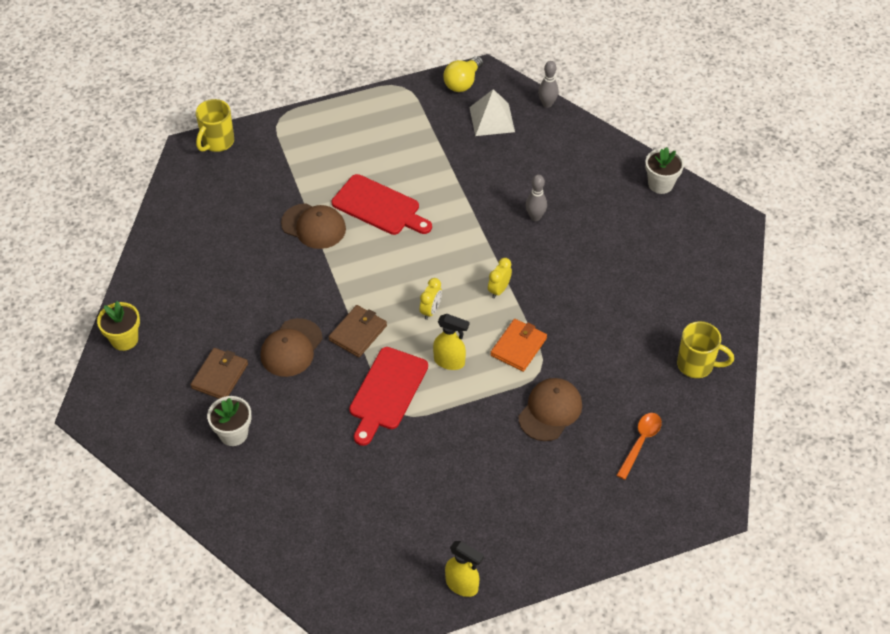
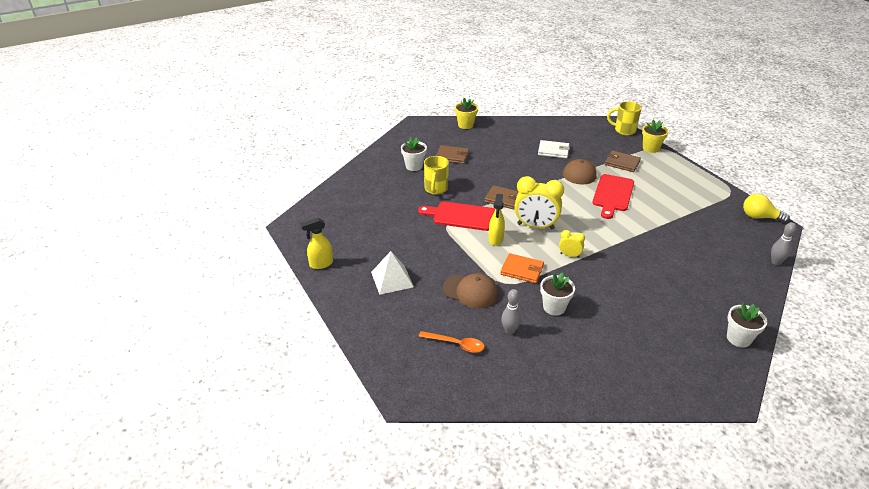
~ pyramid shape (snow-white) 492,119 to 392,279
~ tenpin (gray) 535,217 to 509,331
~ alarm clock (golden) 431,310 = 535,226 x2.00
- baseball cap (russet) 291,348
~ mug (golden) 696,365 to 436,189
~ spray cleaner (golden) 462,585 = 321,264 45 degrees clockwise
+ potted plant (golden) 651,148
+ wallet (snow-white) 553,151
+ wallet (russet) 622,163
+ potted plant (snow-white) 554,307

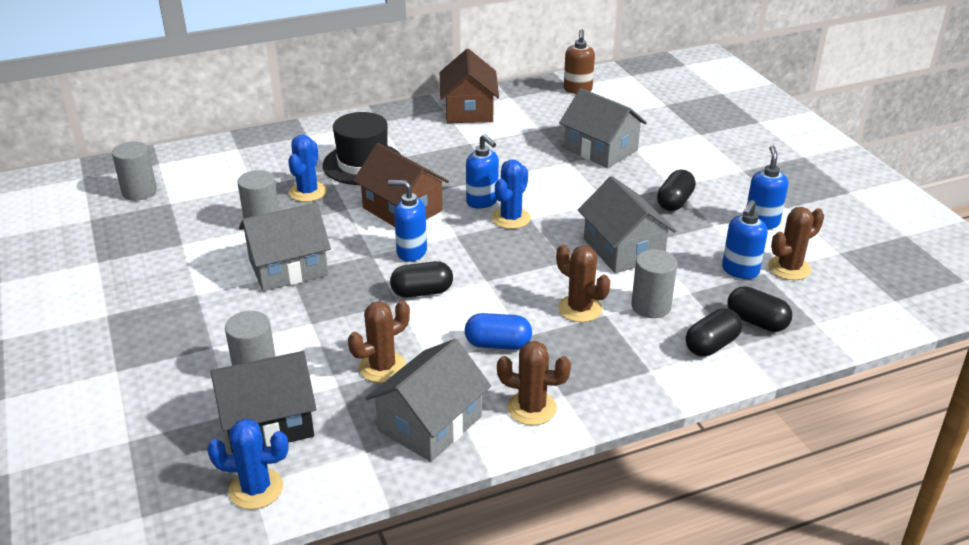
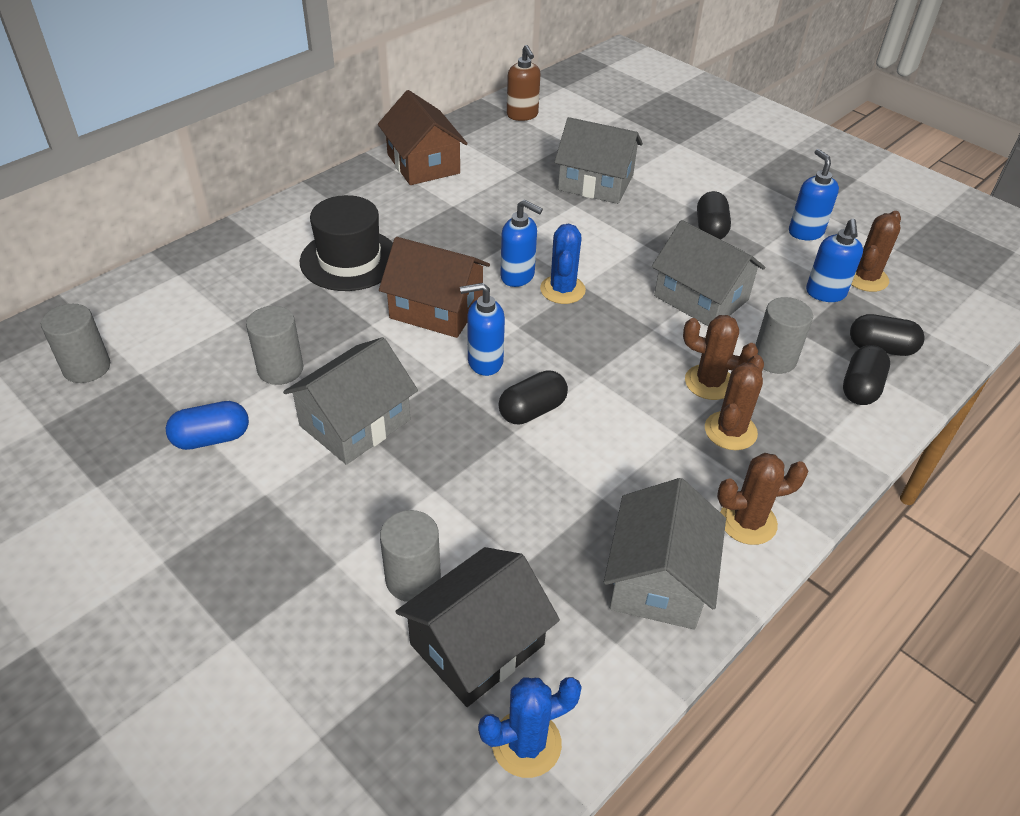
- cactus (blue) 307,192
~ cactus (russet) 382,367 to 730,431
~ pill shape (blue) 498,344 to 211,438

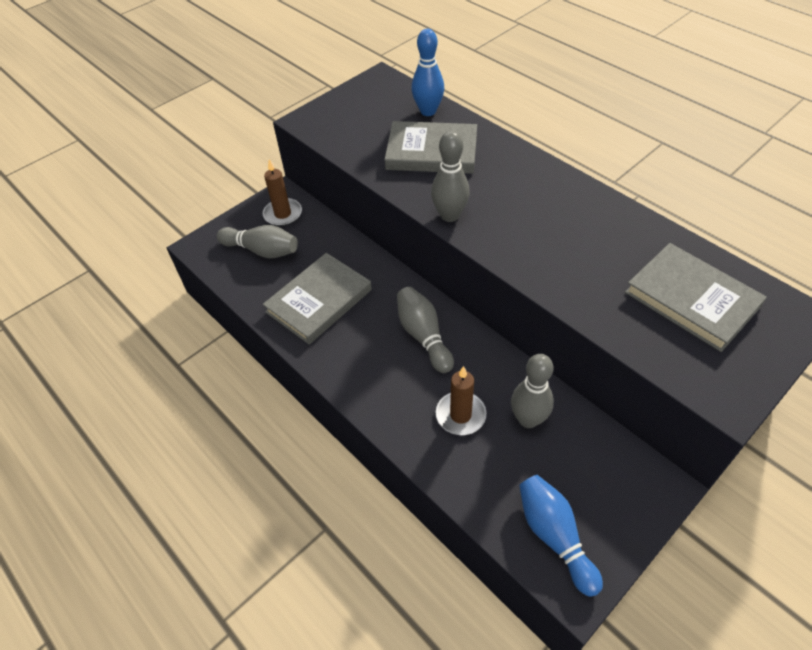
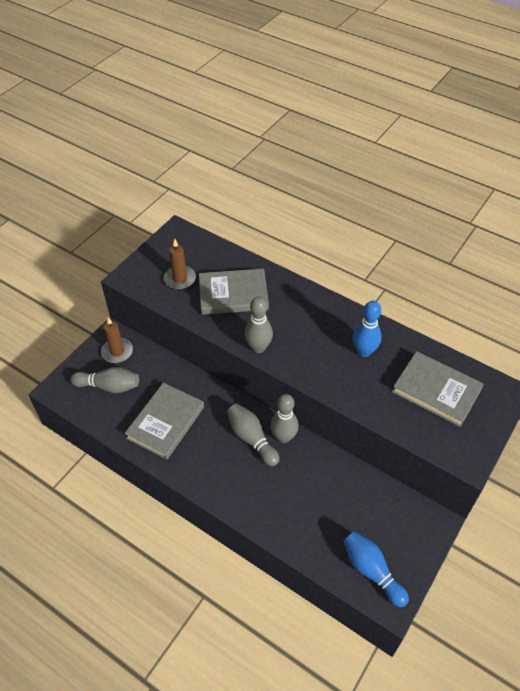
~ tenpin (blue) 428,111 to 364,351
~ tenpin (gray) 528,419 to 283,437
~ pillar candle (russet) 460,415 to 180,279

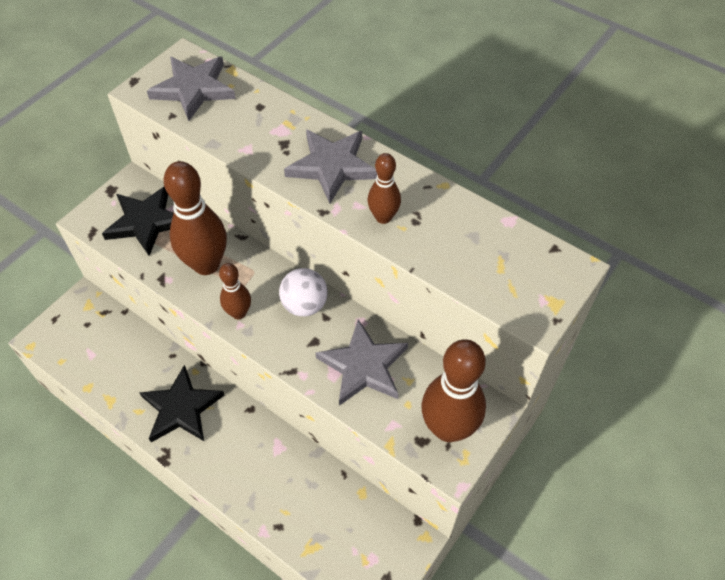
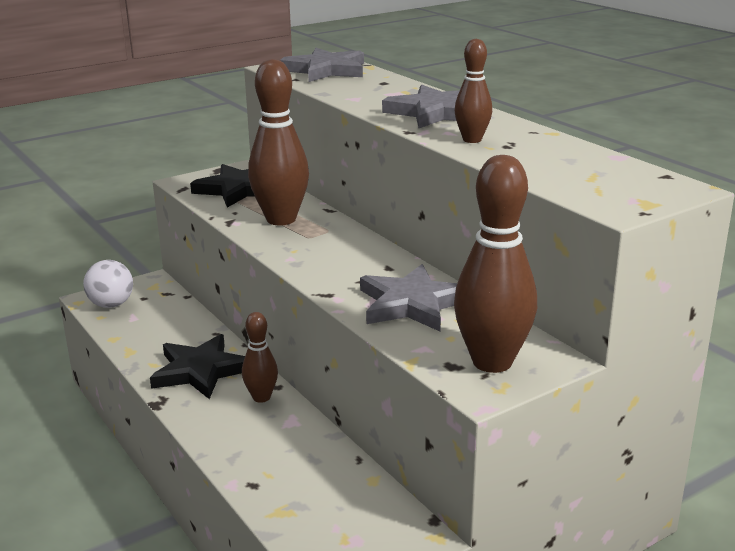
~ tenpin (russet) 239,313 to 261,397
~ sphere (snow-white) 304,305 to 111,305

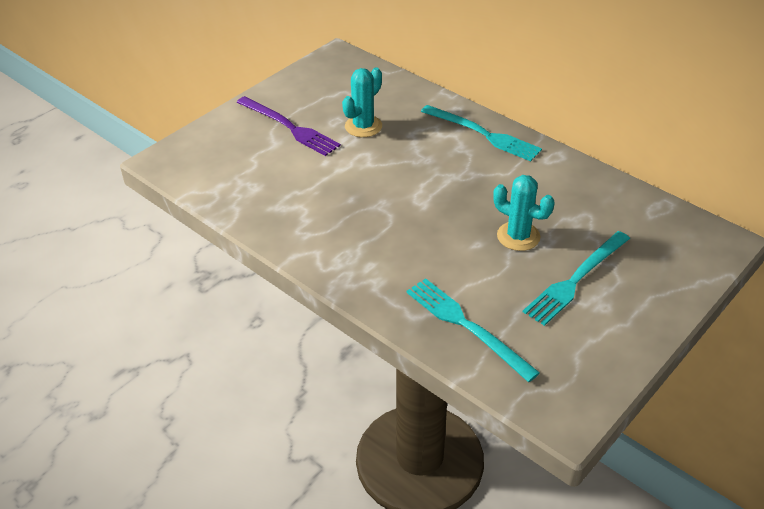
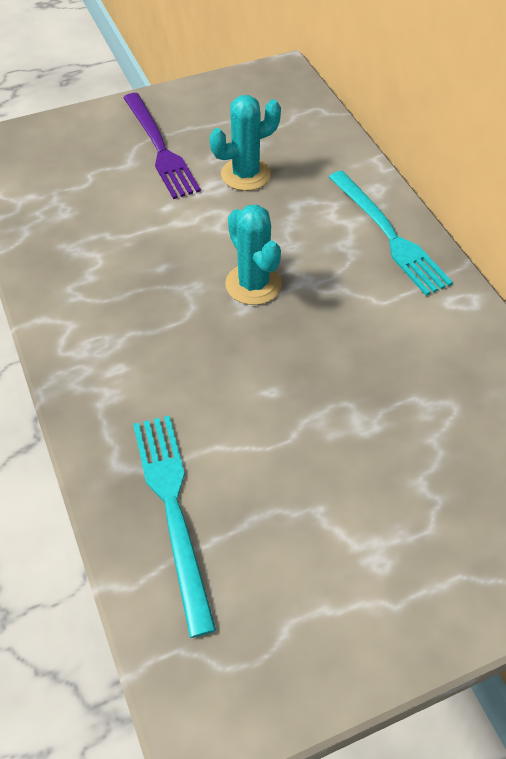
~ cactus (turquoise) 518,236 to 253,284
- fork (turquoise) 576,279

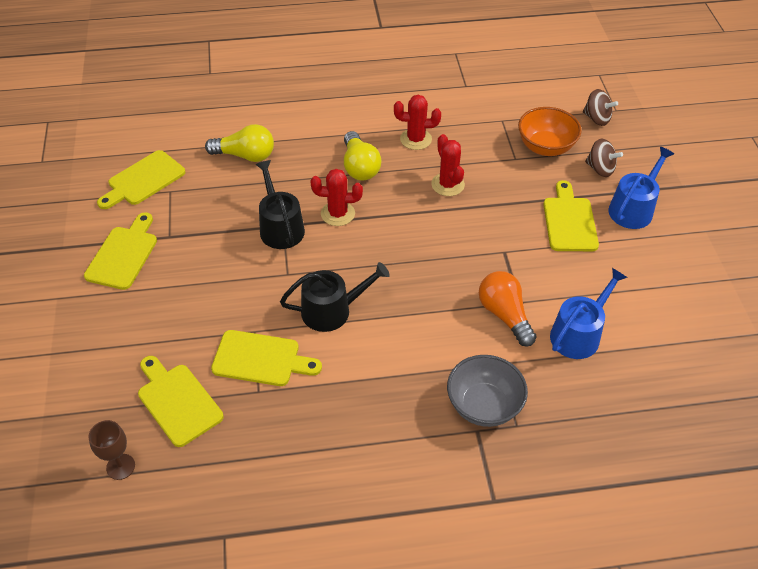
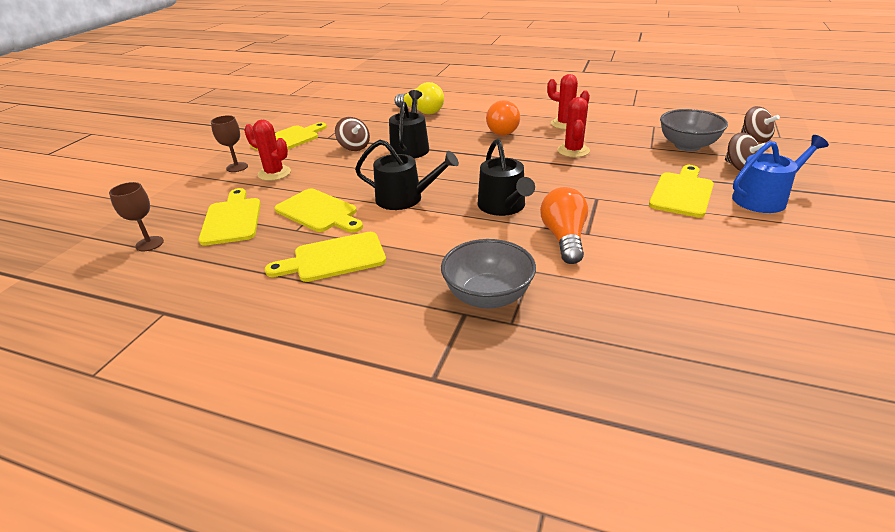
~ serving bowl (orange) 545,147 to serving bowl (gray) 687,146
~ lightbulb (golden) 359,167 to lightbulb (orange) 504,130
~ cutting board (golden) 143,180 to 334,258
~ cactus (crimson) 338,214 to 274,173
- watering can (blue) 578,334
+ goblet (russet) 237,167
+ whirligig (russet) 354,147
+ watering can (jet-black) 503,206

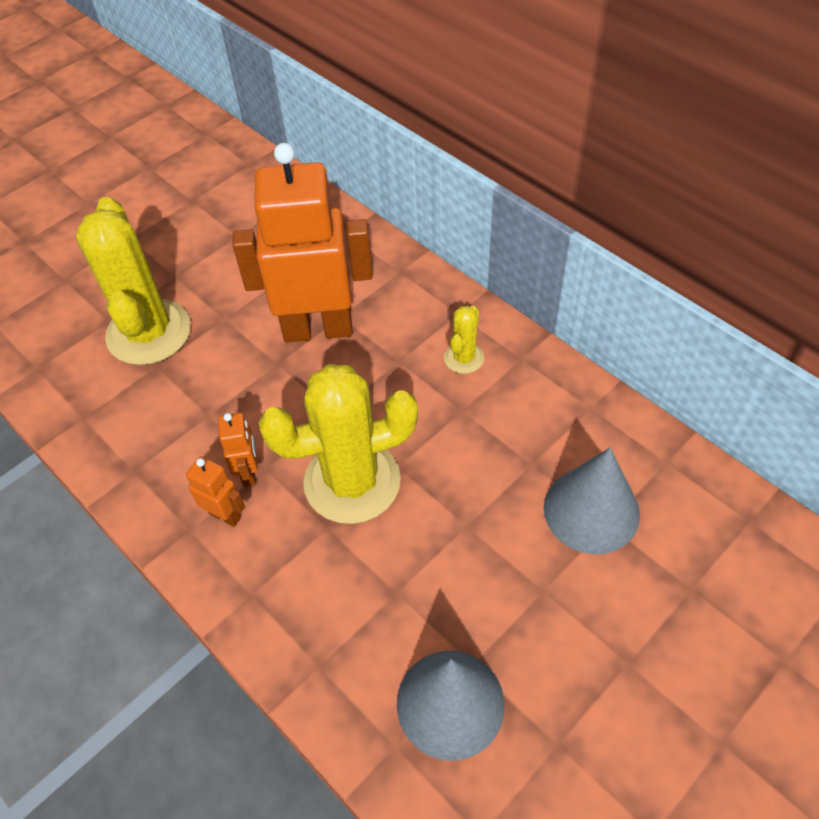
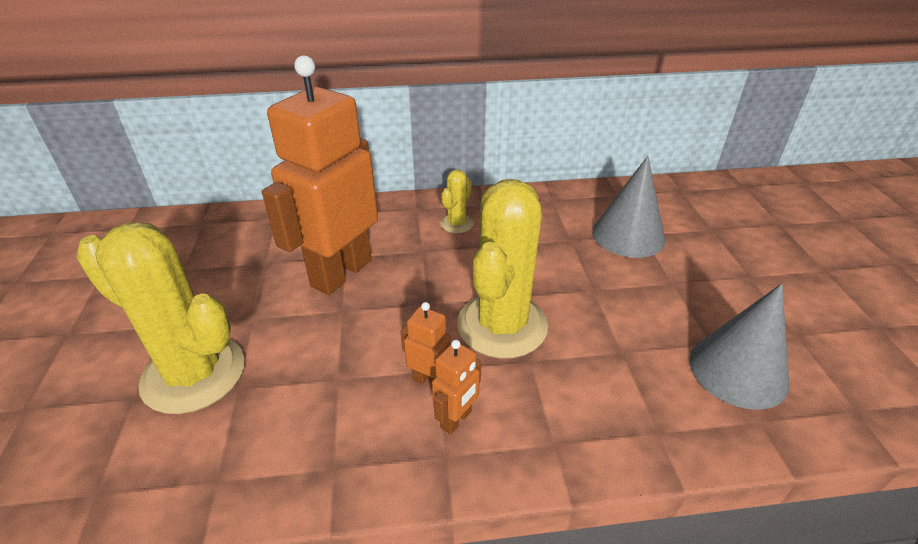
~ cactus (golden) 464,358 = 457,224 60 degrees clockwise
~ toy robot (orange) 225,515 = 456,420 150 degrees clockwise

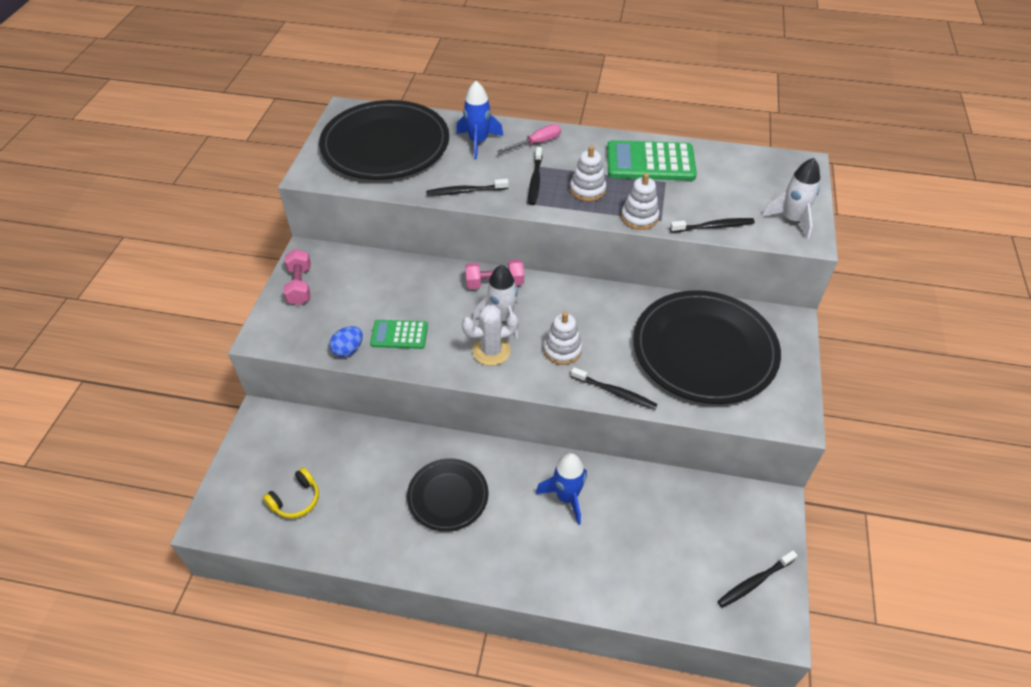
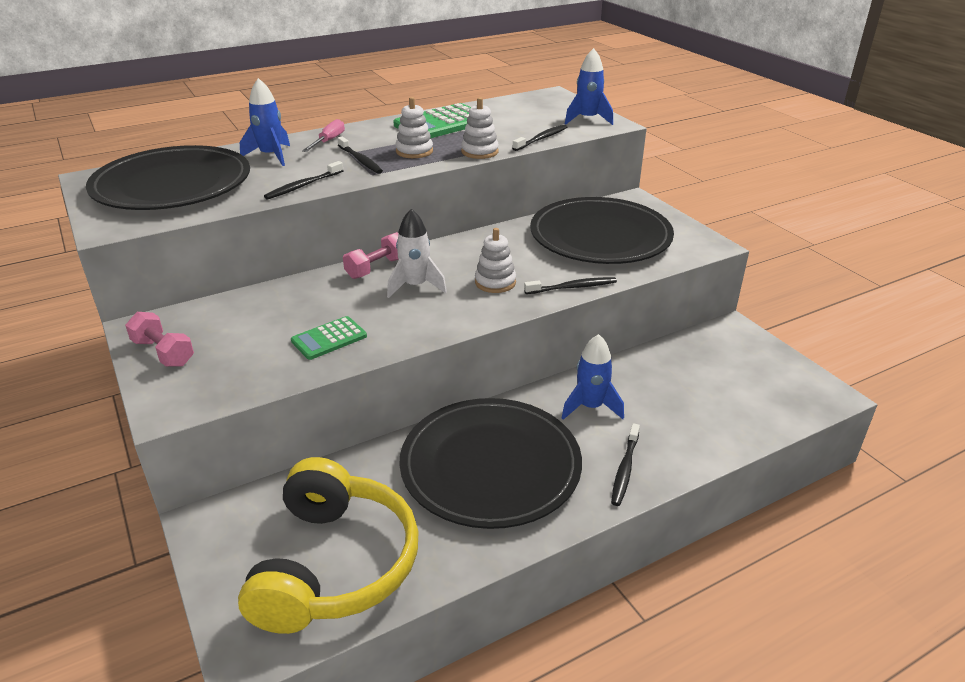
~ spaceship (snow-white) 791,220 to spaceship (blue) 587,119
- cactus (snow-white) 491,351
- egg (blue) 348,350
~ dinner plate (jet-black) 448,496 = 490,466 x1.84
~ over-ear headphones (golden) 296,500 = 334,565 x2.49
~ dental brush (jet-black) 754,582 to 625,469

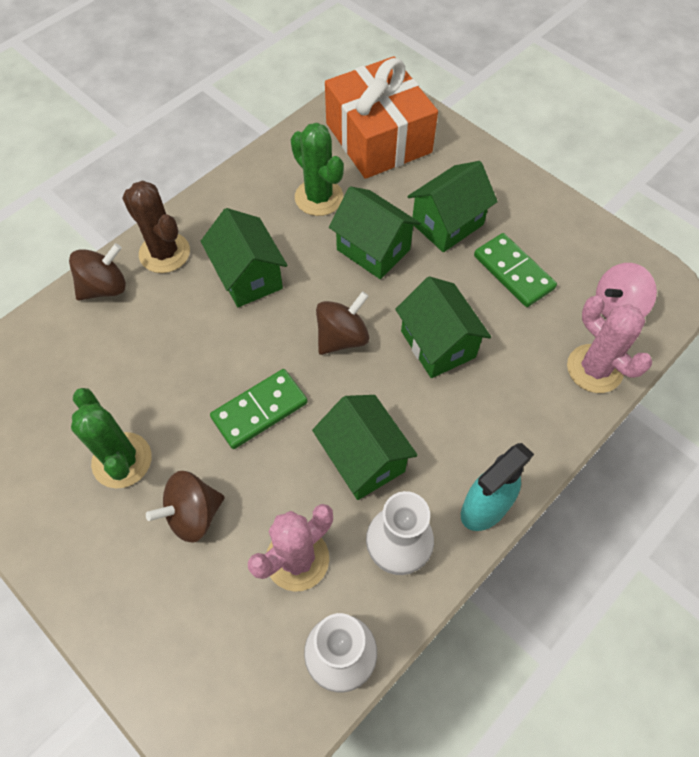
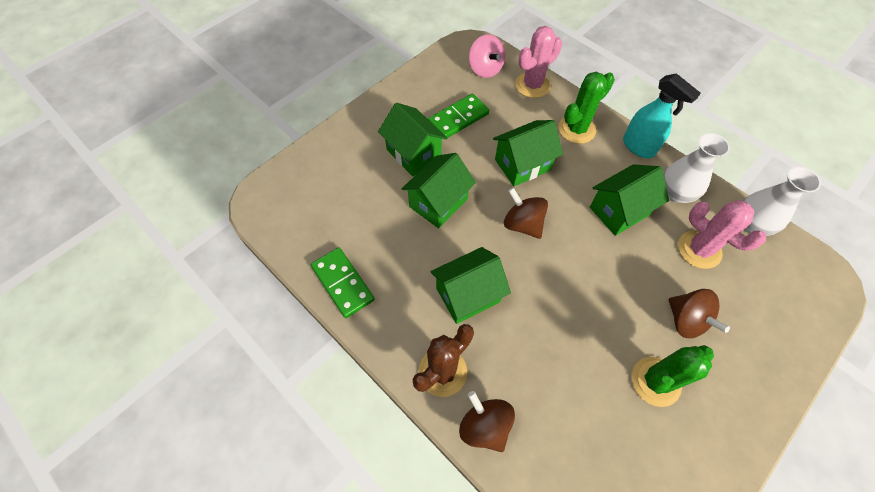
- present (orange) 378,138
~ cactus (leaf-green) 319,197 to 576,129
~ domino tile (leaf-green) 259,410 to 342,283

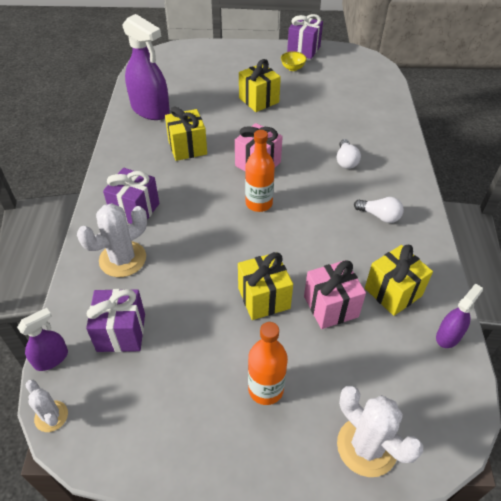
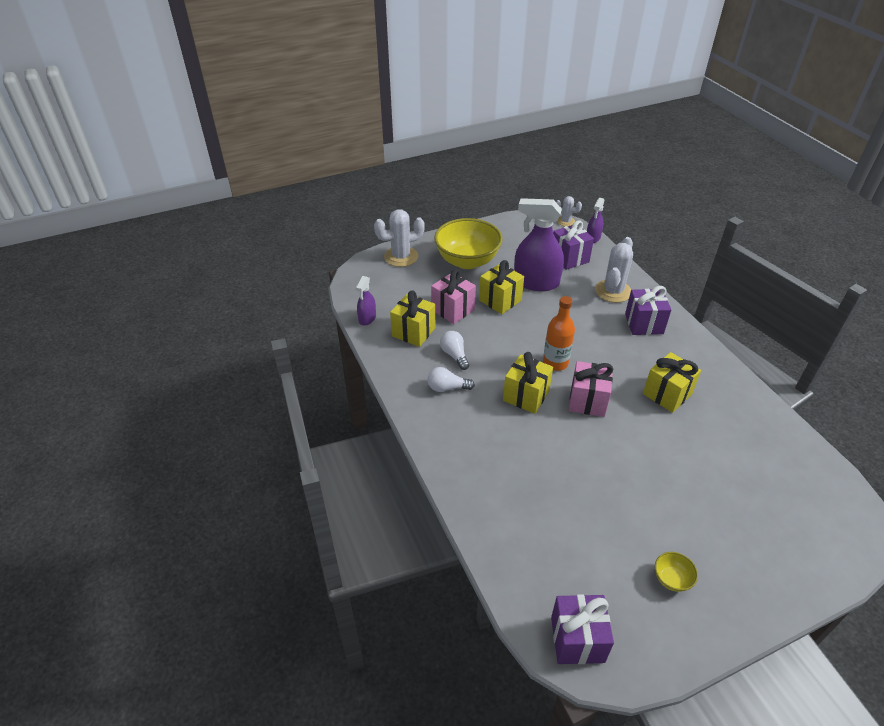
~ spray cleaner (royal purple) 150,110 to 536,282
~ present (royal purple) 303,50 to 577,639
~ present (golden) 259,100 to 526,396
~ lightbulb (snow-white) 346,161 to 454,355
~ bottle (orange) 265,389 to serving bowl (golden) 467,261
~ cactus (snow-white) 366,446 = 401,257 45 degrees counterclockwise

